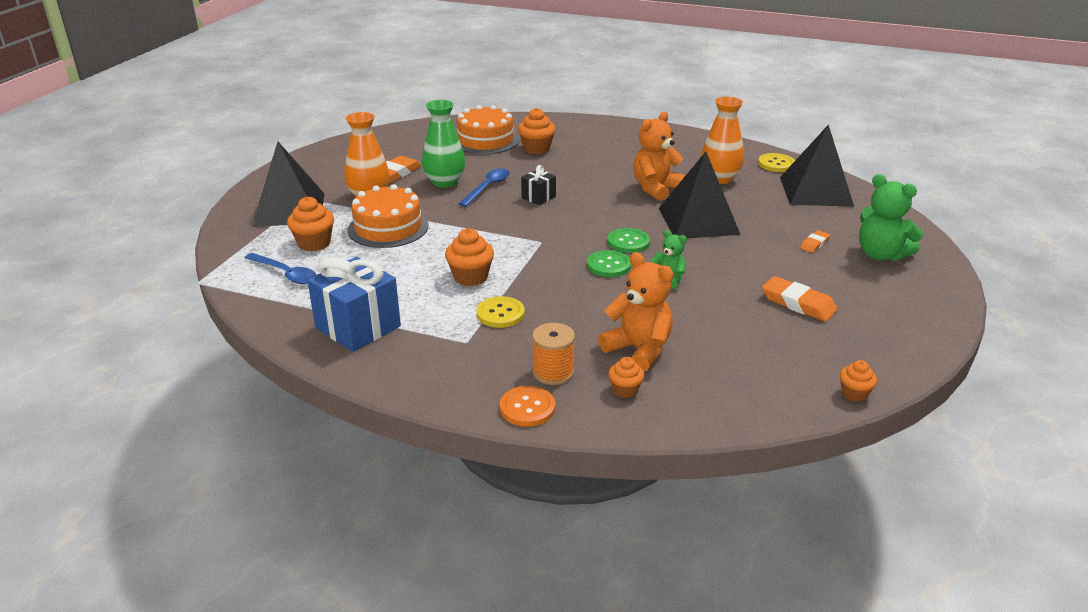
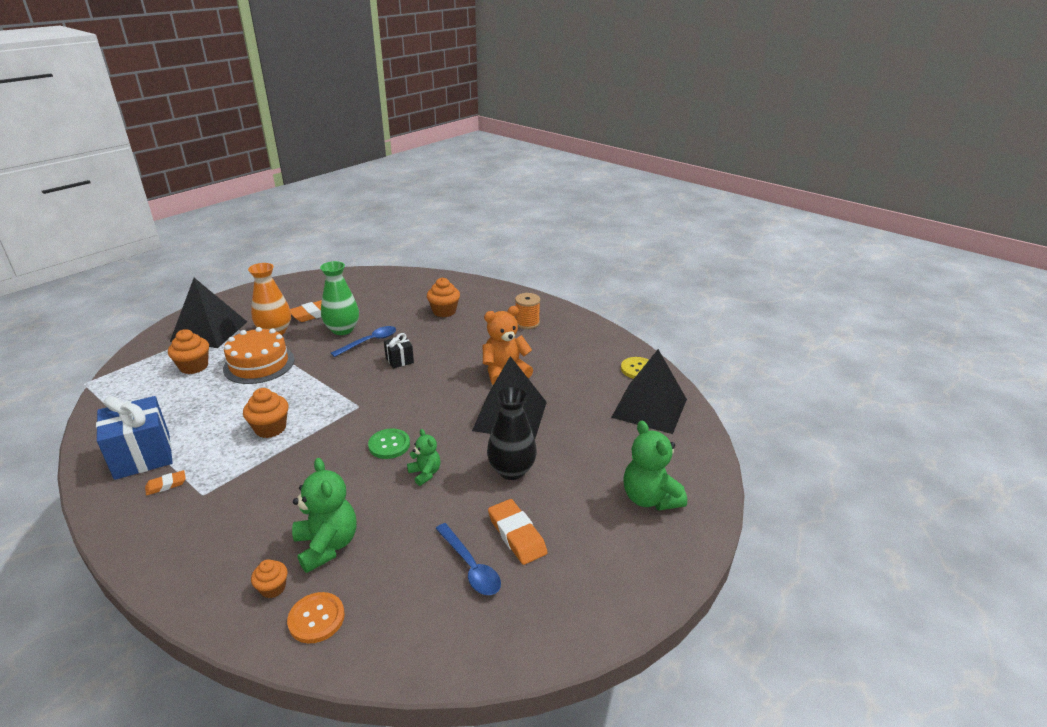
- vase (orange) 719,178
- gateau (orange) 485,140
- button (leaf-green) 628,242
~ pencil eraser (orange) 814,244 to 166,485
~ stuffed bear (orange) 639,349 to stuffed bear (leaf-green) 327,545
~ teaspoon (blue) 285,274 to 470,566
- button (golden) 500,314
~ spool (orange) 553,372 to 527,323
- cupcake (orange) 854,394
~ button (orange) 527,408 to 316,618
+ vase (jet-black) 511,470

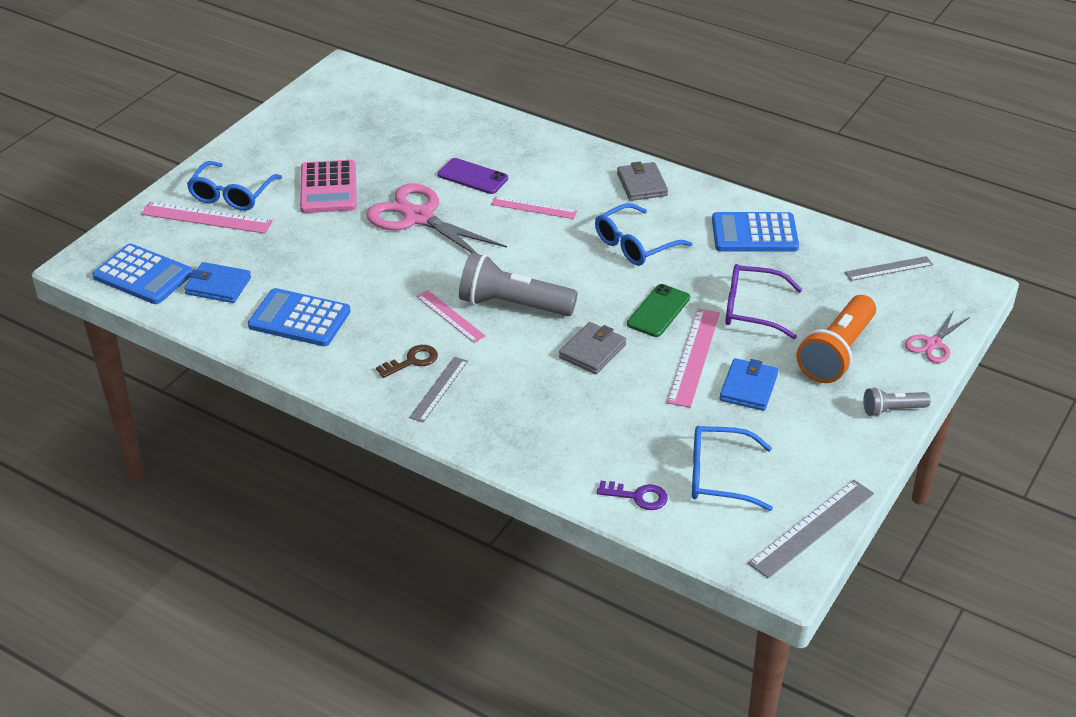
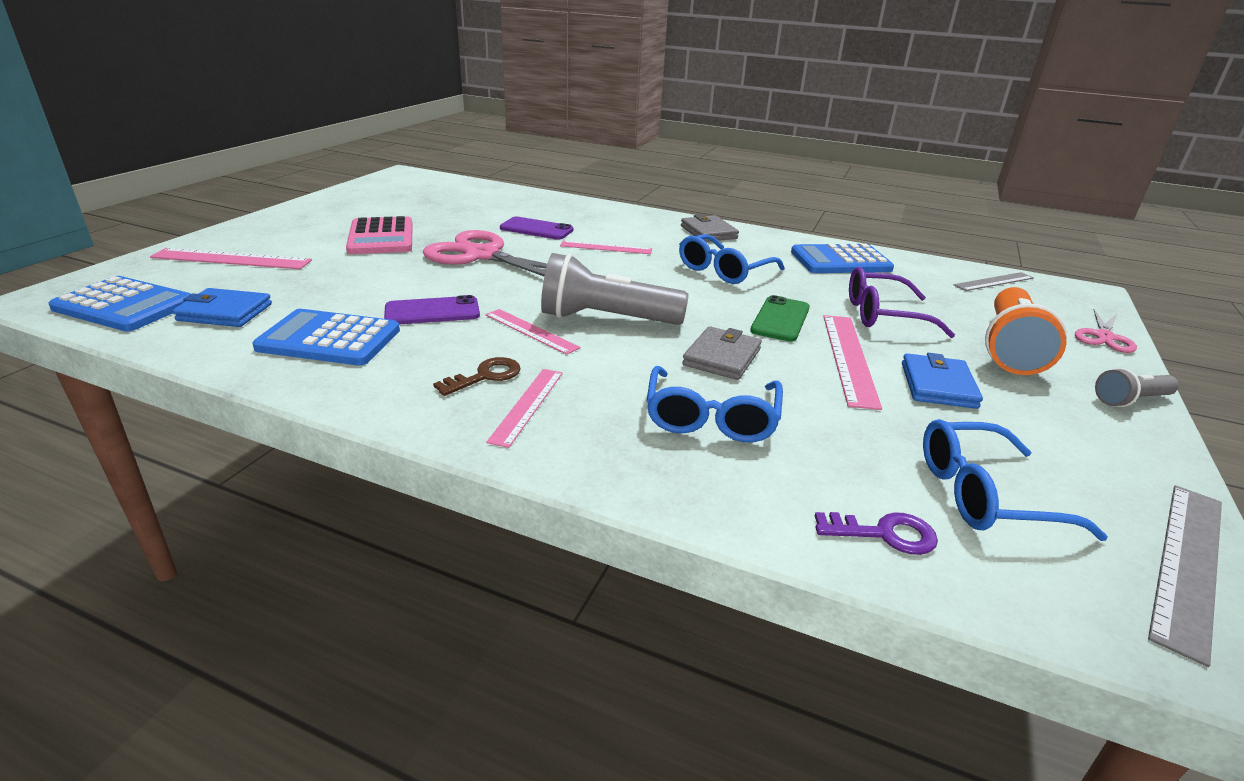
~ spectacles (blue) 232,195 to 711,418
~ ruler (gray) 439,389 to ruler (rosy) 527,405
+ phone (royal purple) 432,312

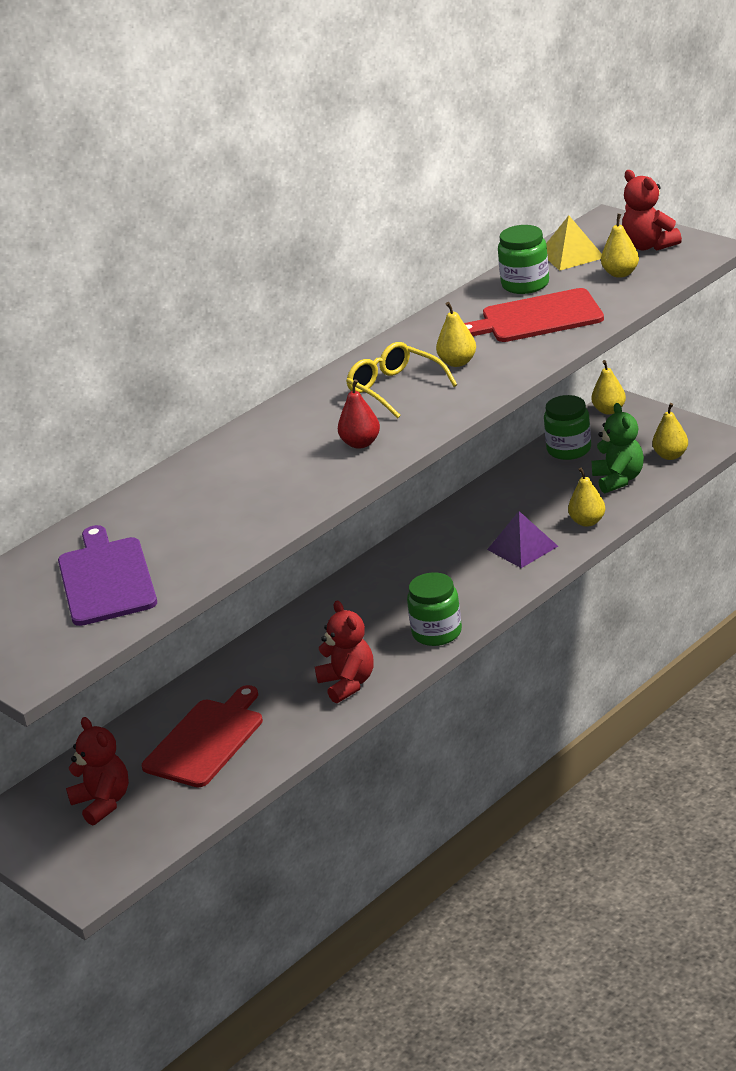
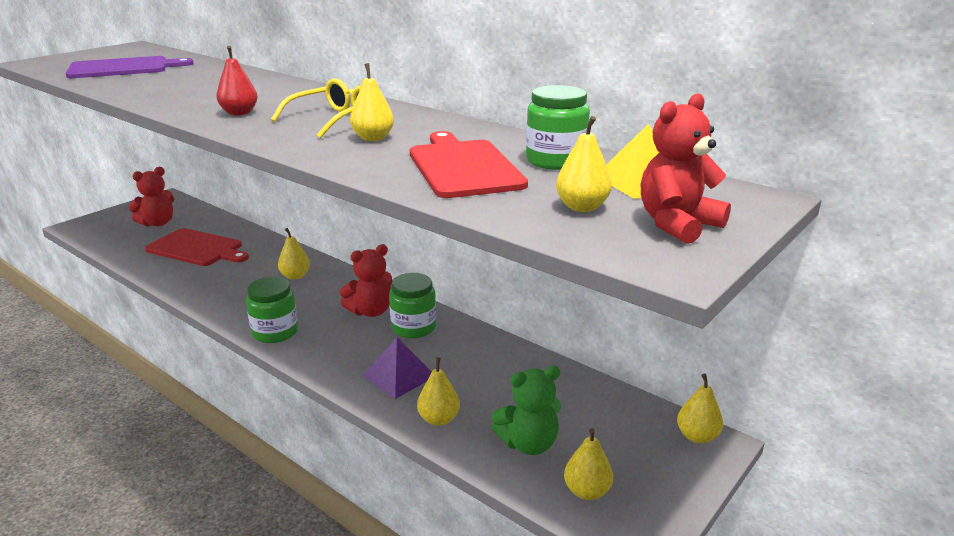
~ preserve jar (leaf-green) 569,449 to 413,327
~ stuffed bear (crimson) 348,684 to 371,311
+ toy pear (golden) 295,276

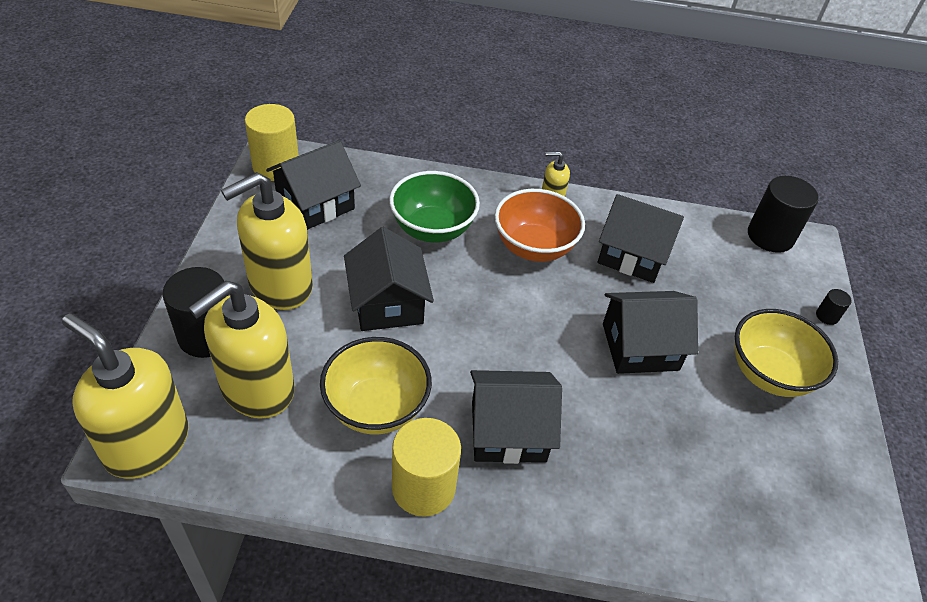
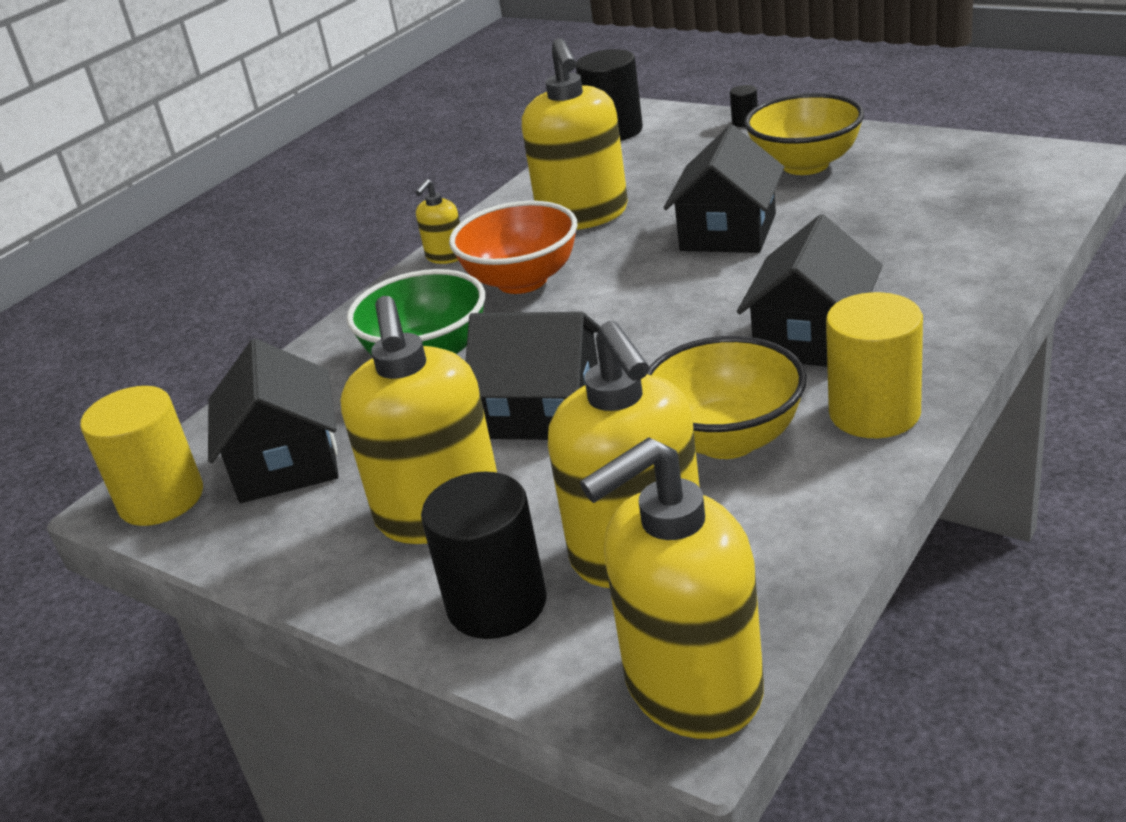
~ cottage (jet-black) 632,255 to soap dispenser (golden) 583,215

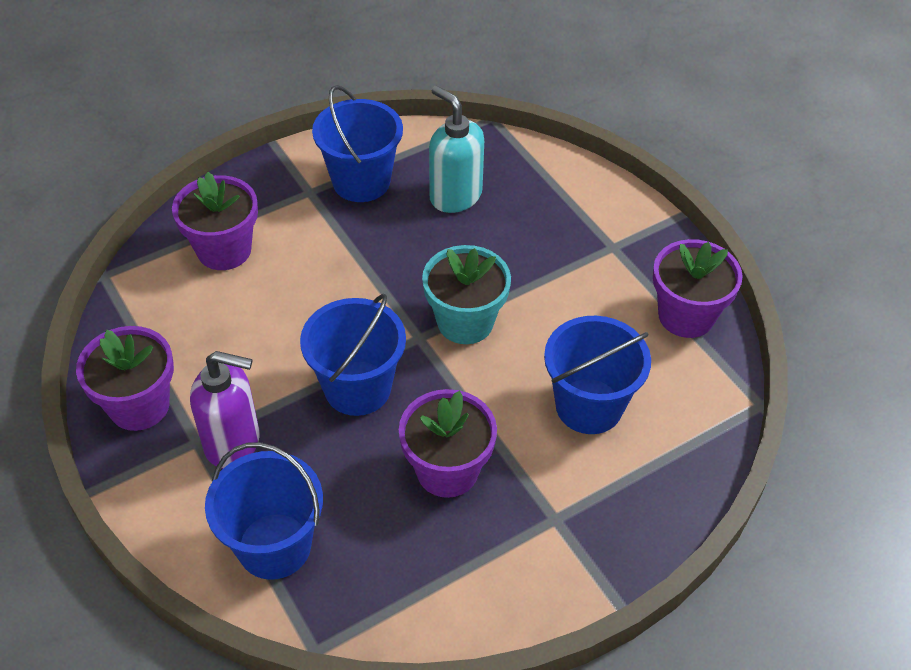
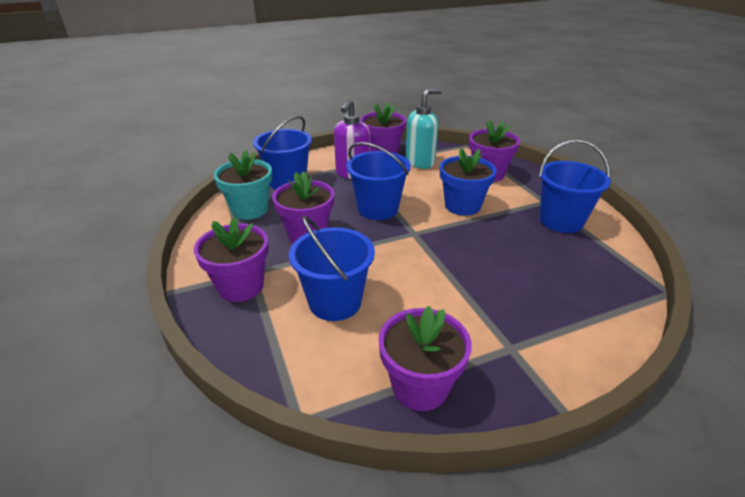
~ soap dispenser (turquoise) 455,196 to 420,162
~ potted plant (turquoise) 465,322 to 250,210
+ potted plant (blue) 462,206
+ potted plant (royal purple) 241,286

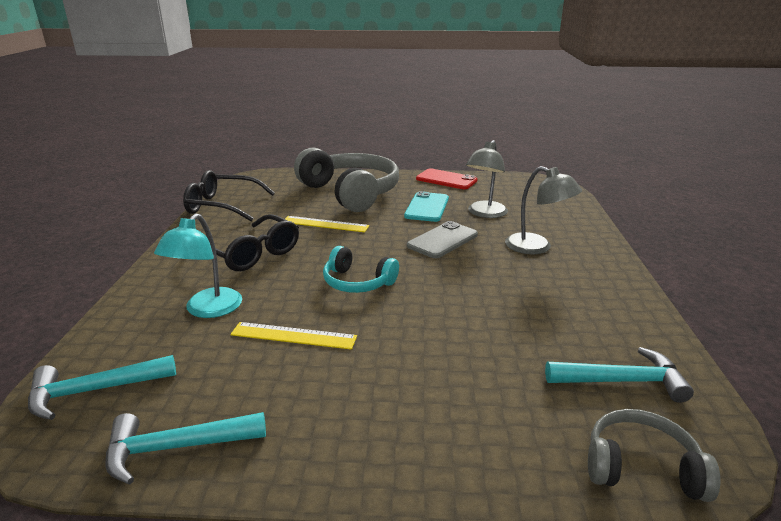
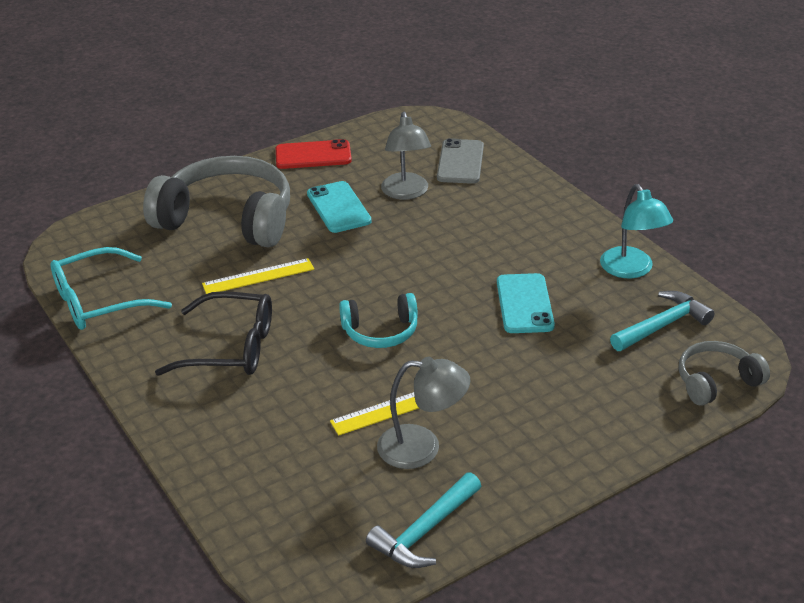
~ desk lamp (gray) 537,247 to 422,447
~ spectacles (jet-black) 223,206 to spectacles (turquoise) 99,301
~ desk lamp (turquoise) 207,310 to 631,270
~ phone (gray) 442,240 to 460,162
- claw hammer (turquoise) 94,391
+ phone (turquoise) 524,304

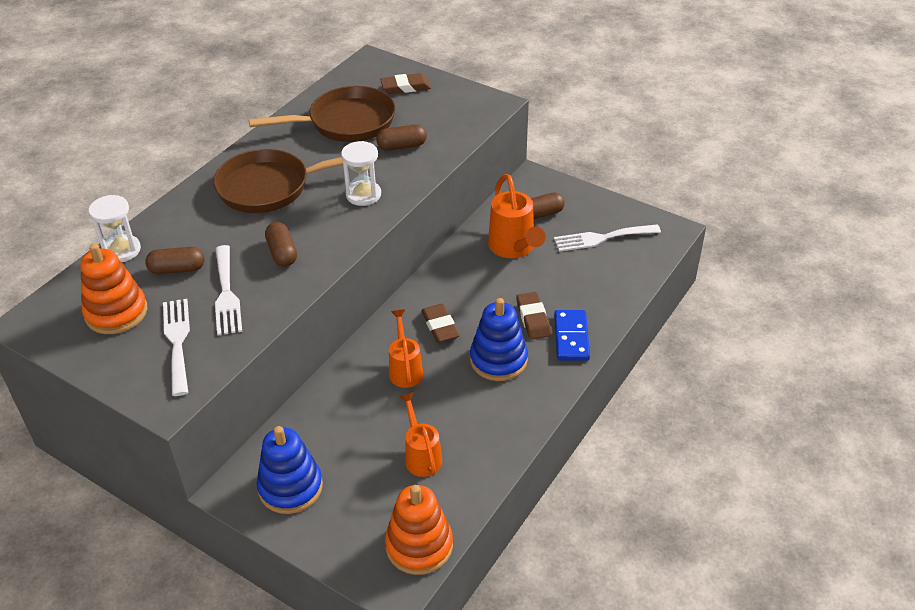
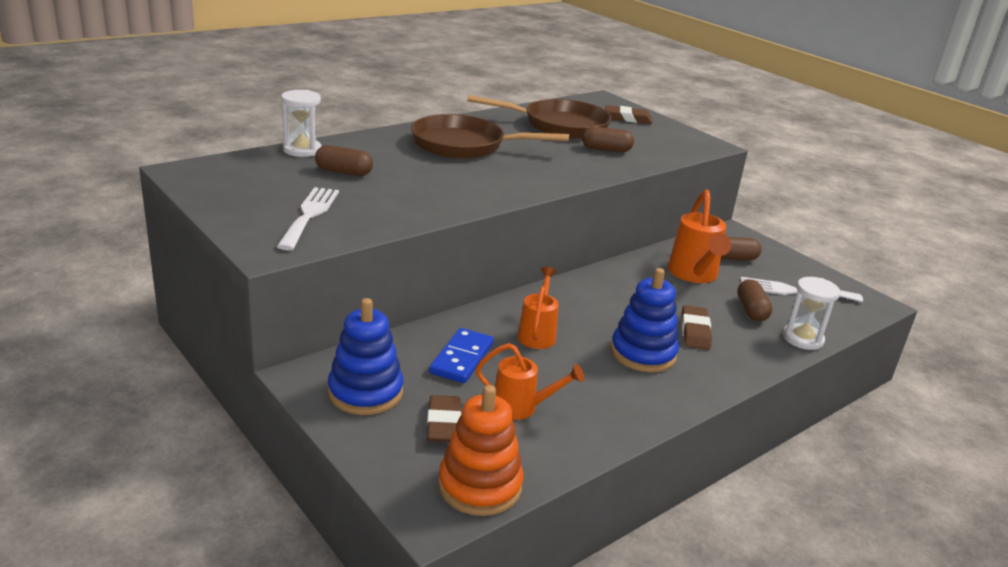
~ sandglass (snow-white) 363,195 to 802,339
~ pill shape (russet) 282,253 to 751,310
- stacking rings (orange) 116,313
- fork (snow-white) 226,294
~ pencil eraser (russet) 440,326 to 443,423
~ domino tile (blue) 571,337 to 461,358
~ watering can (orange) 421,456 = 521,407 105 degrees clockwise

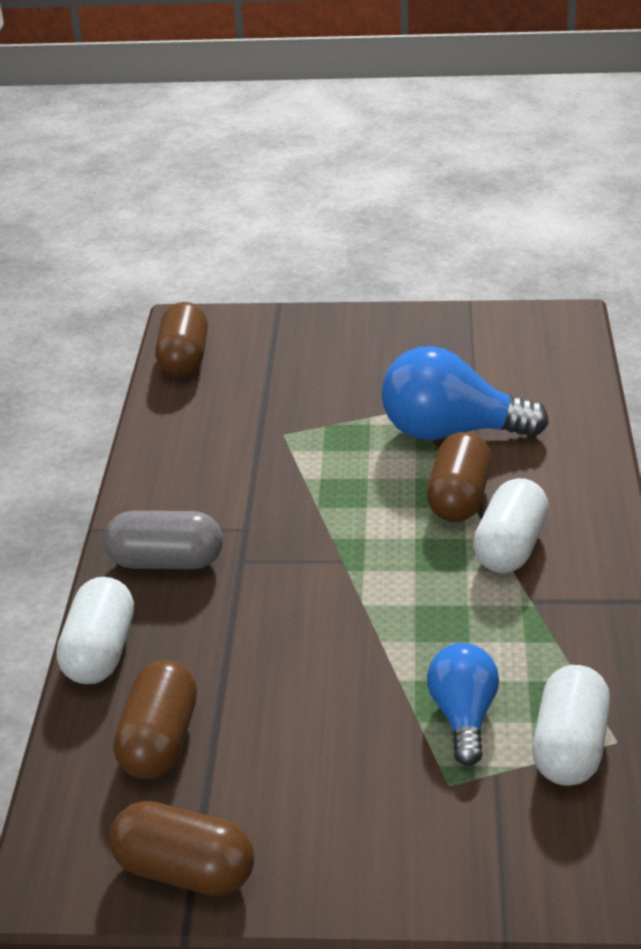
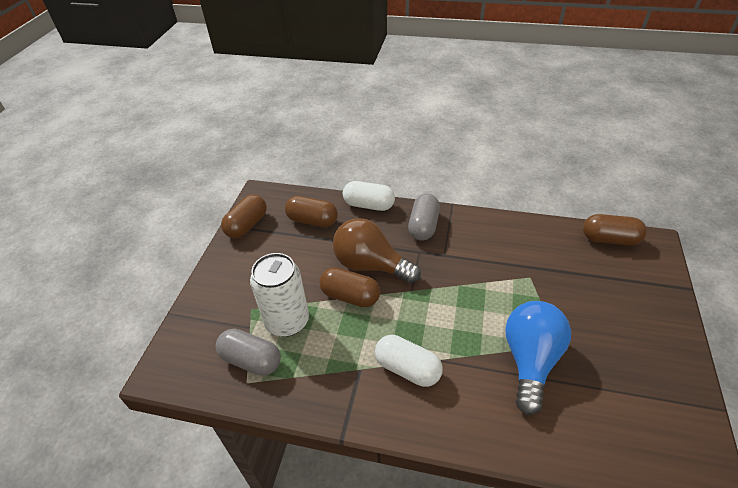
~ pill shape (russet) 459,498 to 350,296
~ lightbulb (blue) 463,716 to can (snow-white) 287,321
~ pill shape (snow-white) 569,747 to pill shape (gray) 251,360
+ lightbulb (russet) 371,265

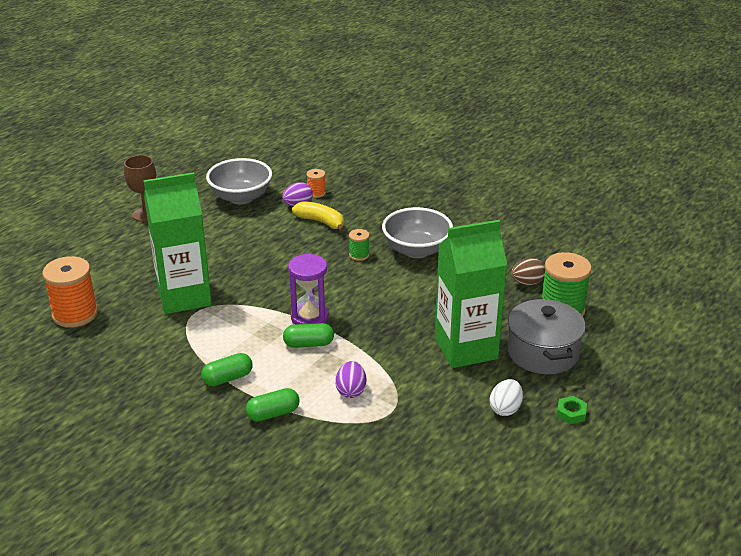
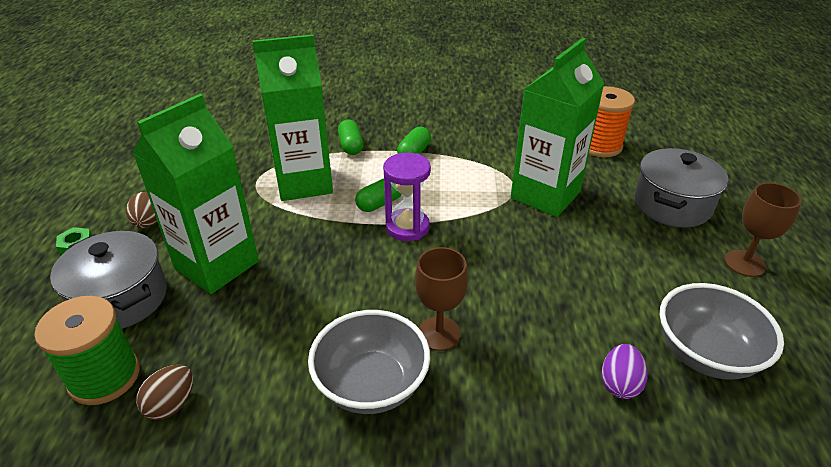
- spool (orange) 316,193
- toy banana (golden) 321,222
~ spool (leaf-green) 359,255 to goblet (russet) 439,333
~ egg (royal purple) 351,391 to milk carton (leaf-green) 304,183
~ egg (snow-white) 505,409 to egg (russet) 148,223
~ pill shape (leaf-green) 273,414 = 351,146 45 degrees counterclockwise
+ cooking pot (gray) 672,205

